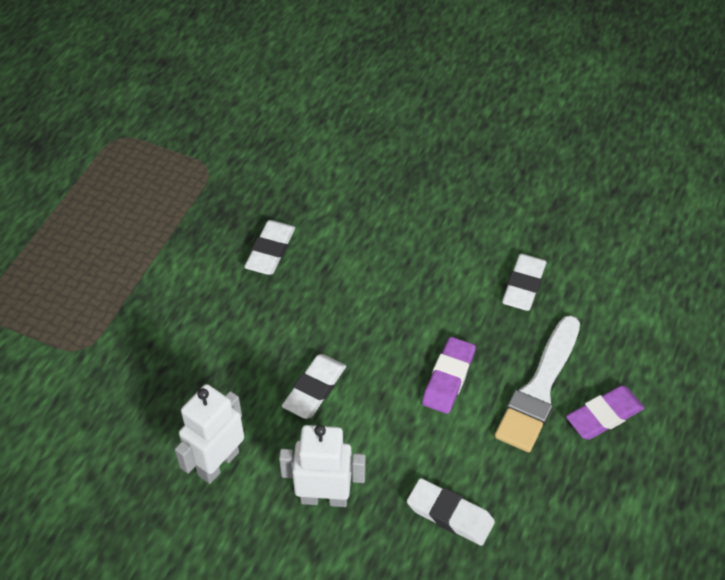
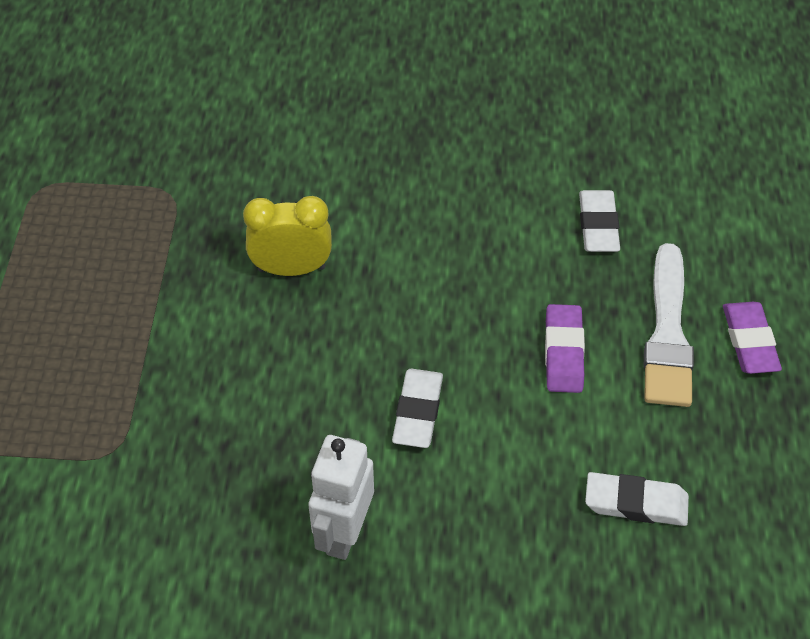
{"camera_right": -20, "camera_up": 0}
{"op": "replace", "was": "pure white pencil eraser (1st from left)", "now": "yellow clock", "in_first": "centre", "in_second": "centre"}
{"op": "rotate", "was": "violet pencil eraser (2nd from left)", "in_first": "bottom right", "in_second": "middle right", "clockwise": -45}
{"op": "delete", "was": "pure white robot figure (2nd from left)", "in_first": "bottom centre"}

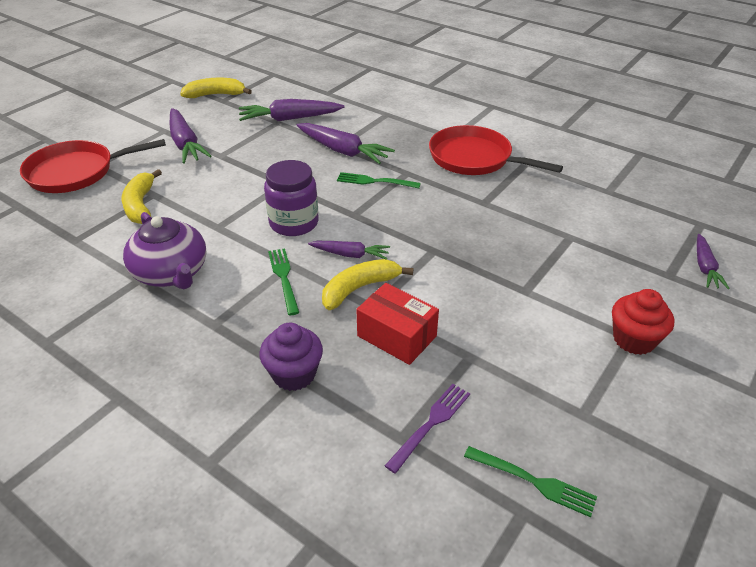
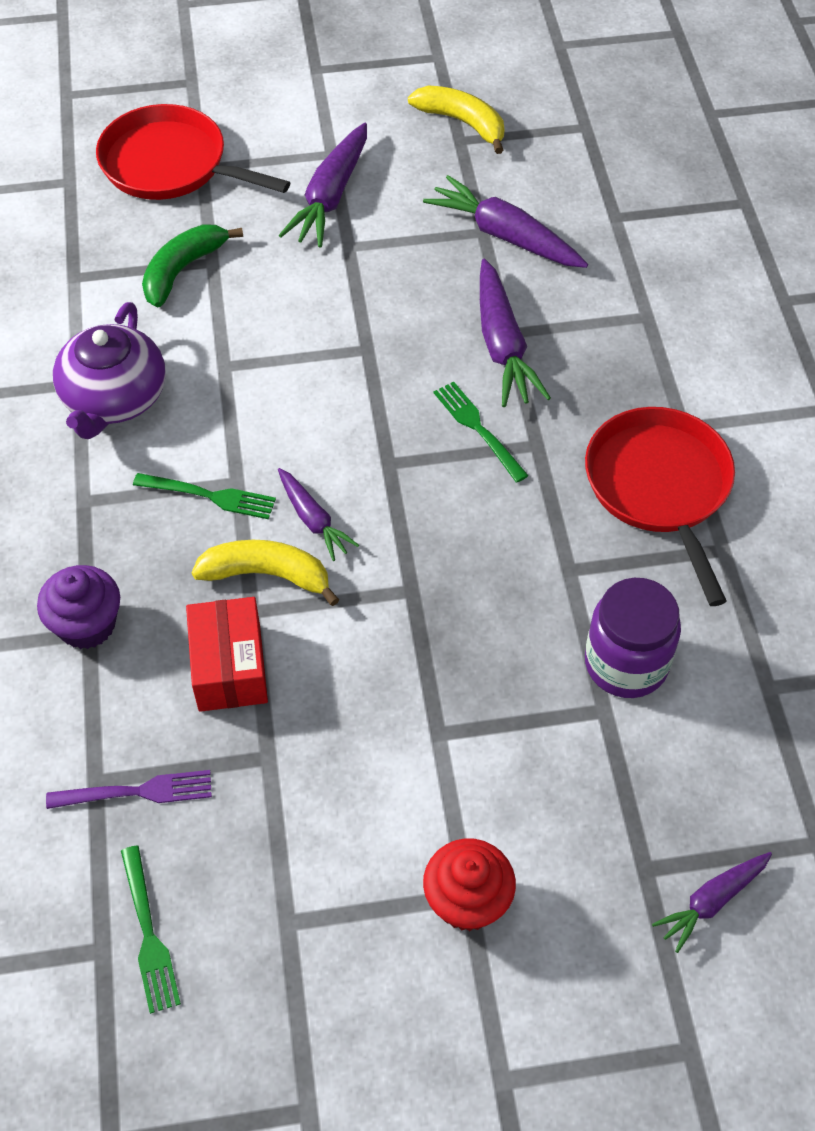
{"camera_right": 45, "camera_up": 15}
{"op": "rotate", "was": "green table fork (1st from left in the first image)", "in_first": "centre", "in_second": "middle left", "clockwise": 75}
{"op": "recolor", "was": "yellow banana (1st from left)", "now": "green banana", "in_first": "middle left", "in_second": "top left"}
{"op": "move", "was": "violet jar", "in_first": "centre", "in_second": "middle right"}

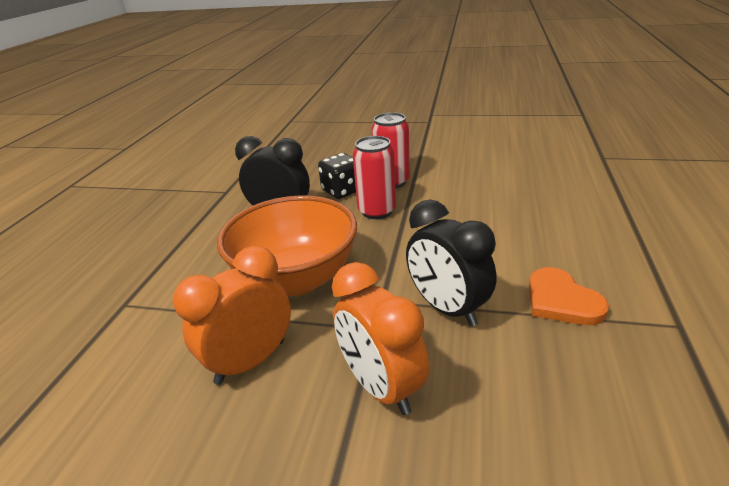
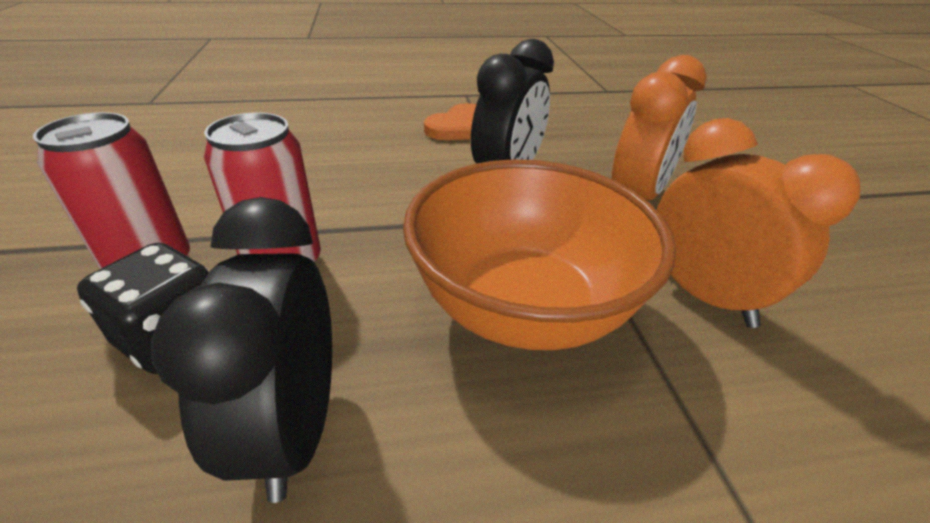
{"camera_right": -115, "camera_up": 5}
{"op": "rotate", "was": "bright orange clock (1st from left in the first image)", "in_first": "middle left", "in_second": "middle right", "clockwise": -150}

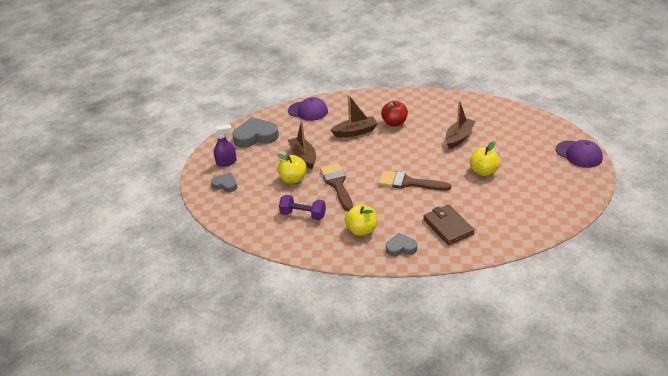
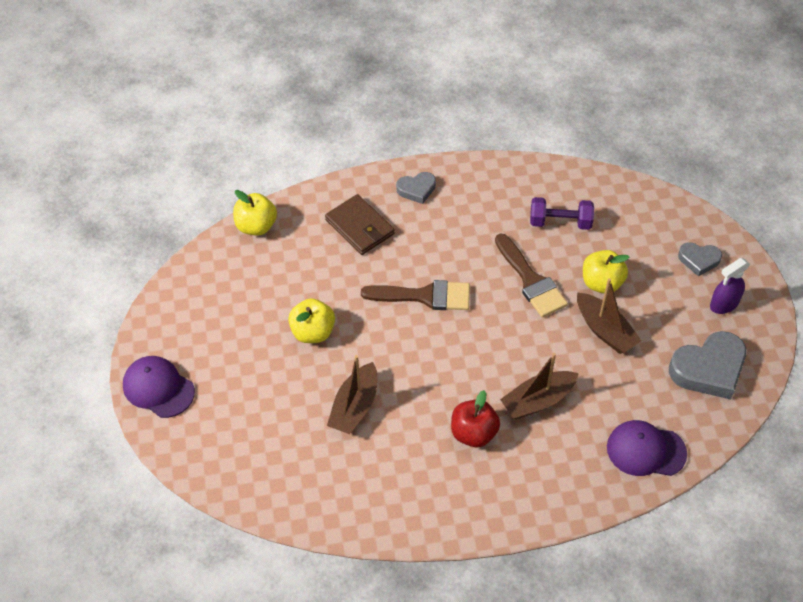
{"camera_right": 165, "camera_up": 15}
{"op": "move", "was": "yellow apple fruit (2nd from left in the first image)", "now": "yellow apple fruit (1st from left)", "in_first": "centre", "in_second": "middle left"}

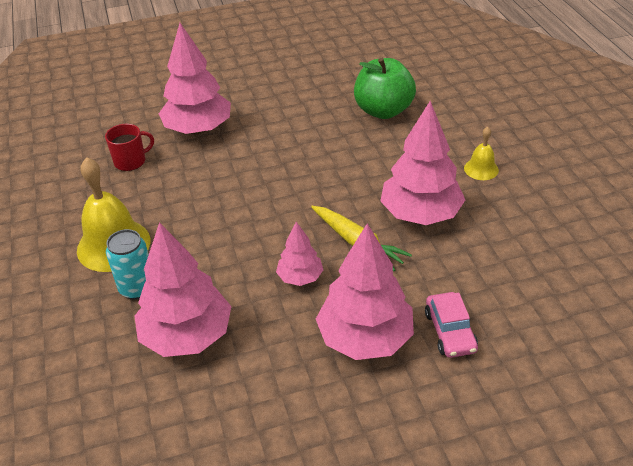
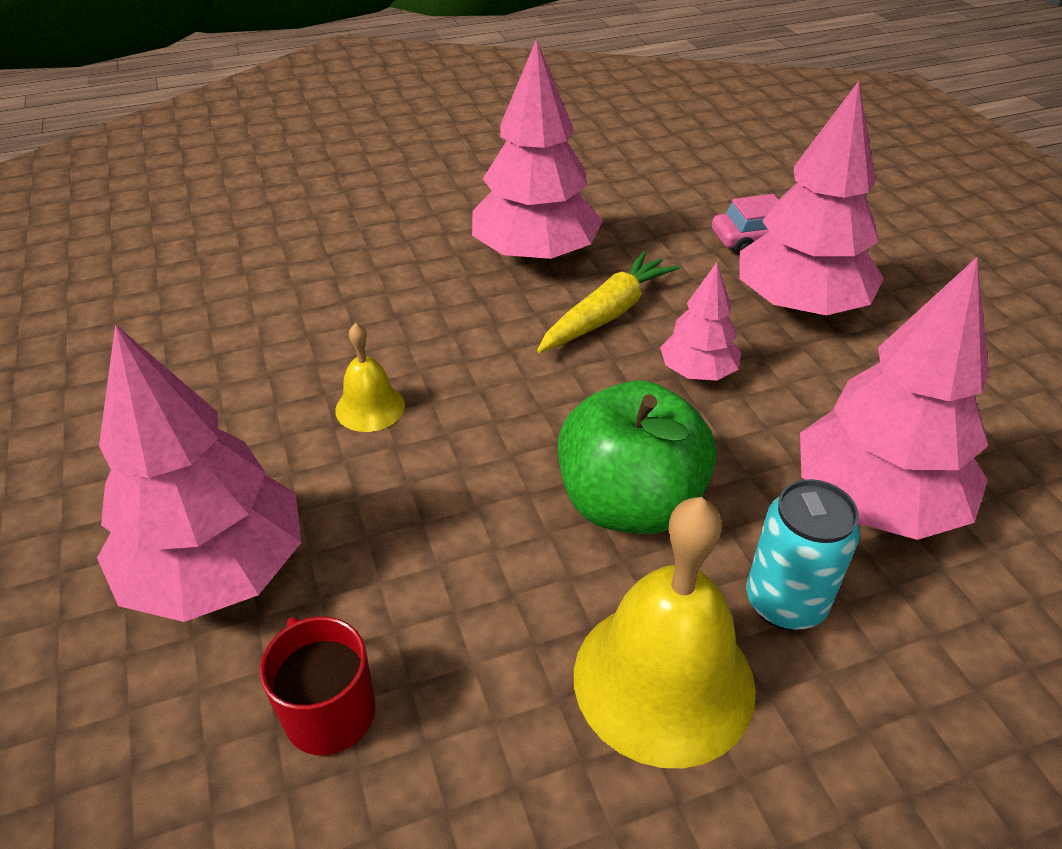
{"camera_right": -95, "camera_up": 0}
{"op": "move", "was": "yellow bell (2nd from left in the first image)", "now": "yellow bell (1st from left)", "in_first": "top right", "in_second": "centre"}
{"op": "move", "was": "green apple fruit", "in_first": "top centre", "in_second": "centre"}

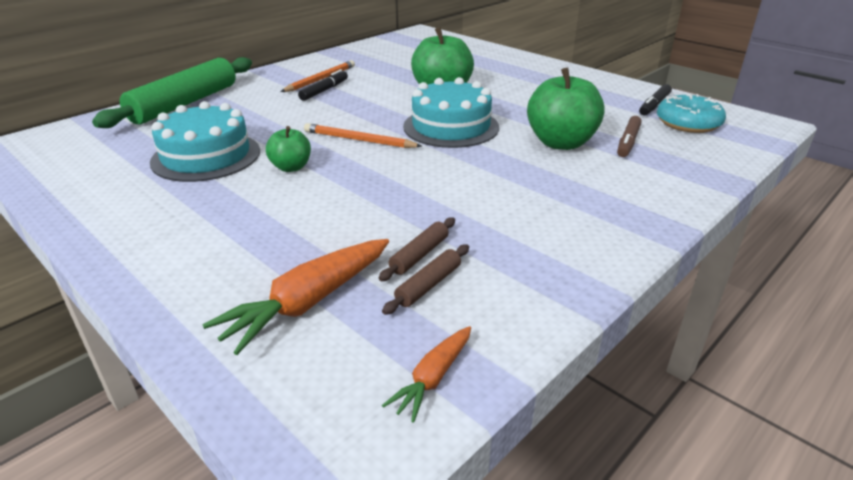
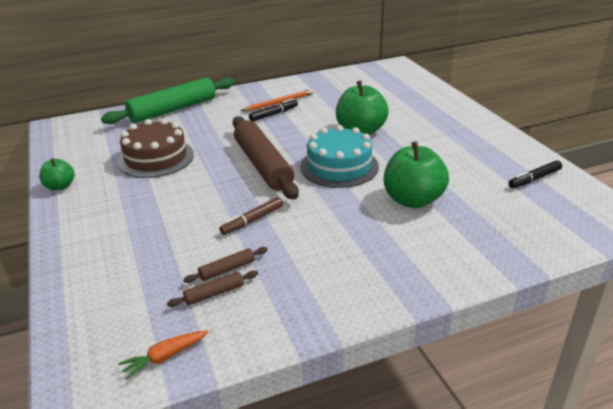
{"camera_right": 25, "camera_up": 0}
{"op": "move", "was": "green apple fruit (1st from left)", "in_first": "top centre", "in_second": "middle left"}
{"op": "recolor", "was": "aqua layer cake (1st from left)", "now": "dark brown layer cake", "in_first": "top left", "in_second": "middle left"}
{"op": "move", "was": "dark brown marker pen", "in_first": "top right", "in_second": "centre"}
{"op": "replace", "was": "bright orange wooden pencil (2nd from left)", "now": "dark brown dough roller (3rd from left)", "in_first": "top centre", "in_second": "centre"}
{"op": "delete", "was": "bright orange toy carrot (1st from left)", "in_first": "centre"}
{"op": "delete", "was": "aqua glazed donut", "in_first": "top right"}

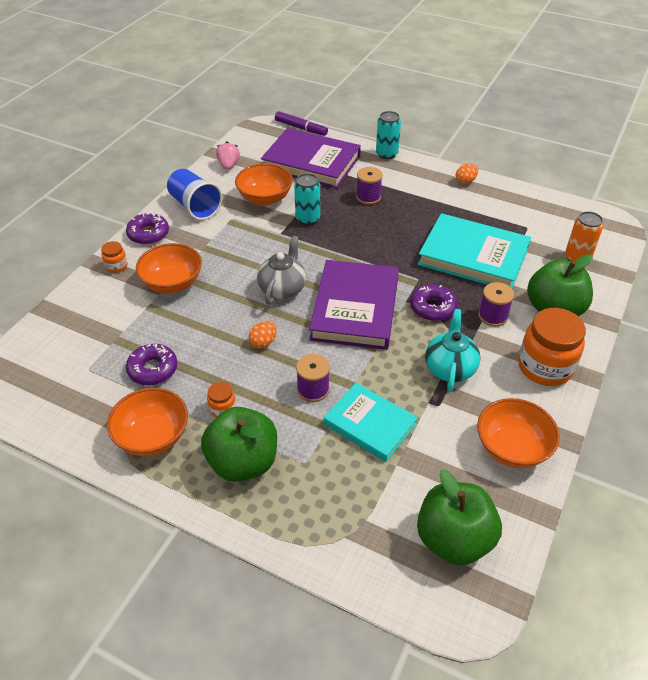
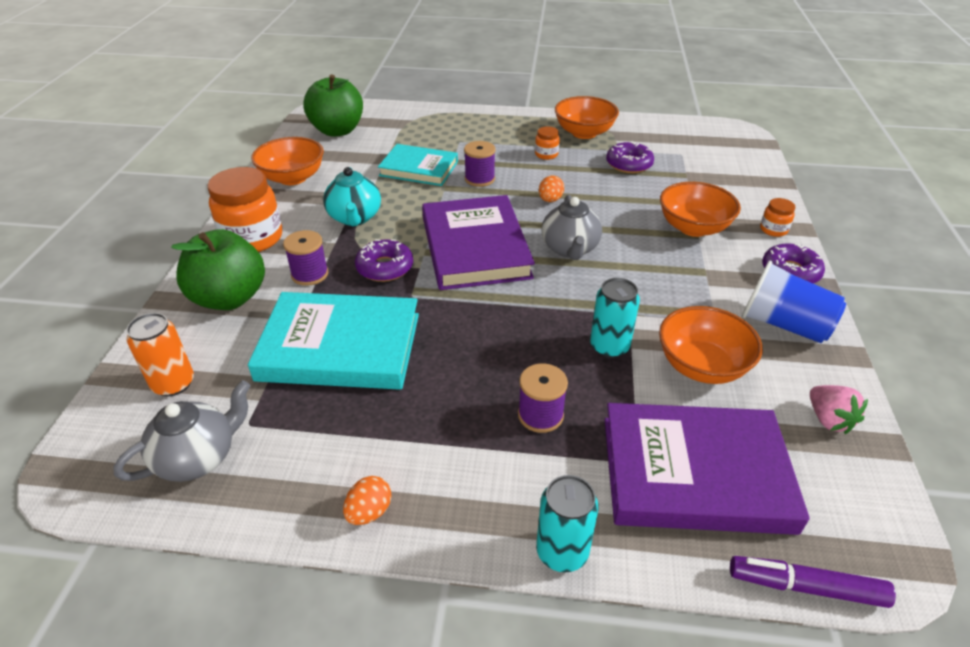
{"camera_right": 160, "camera_up": -5}
{"op": "insert", "now": "grey tea pot (1st from left)", "in_second": "middle left"}
{"op": "delete", "was": "green apple fruit (1st from left)", "in_first": "centre"}

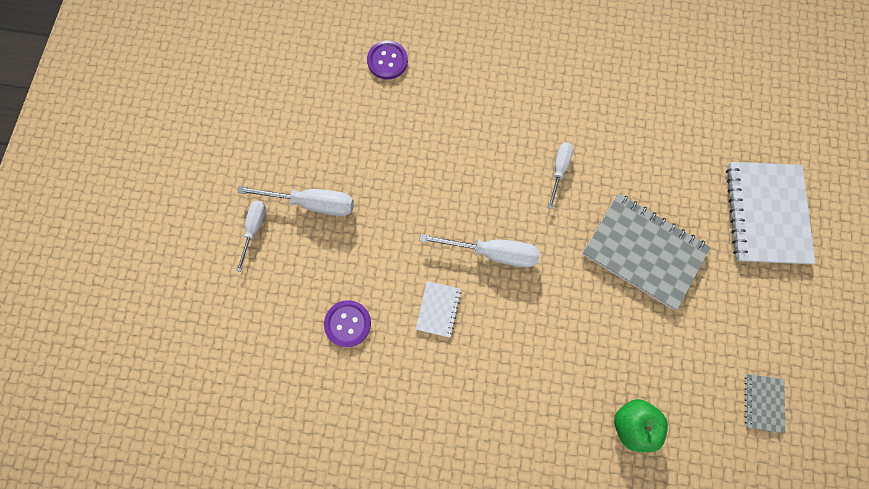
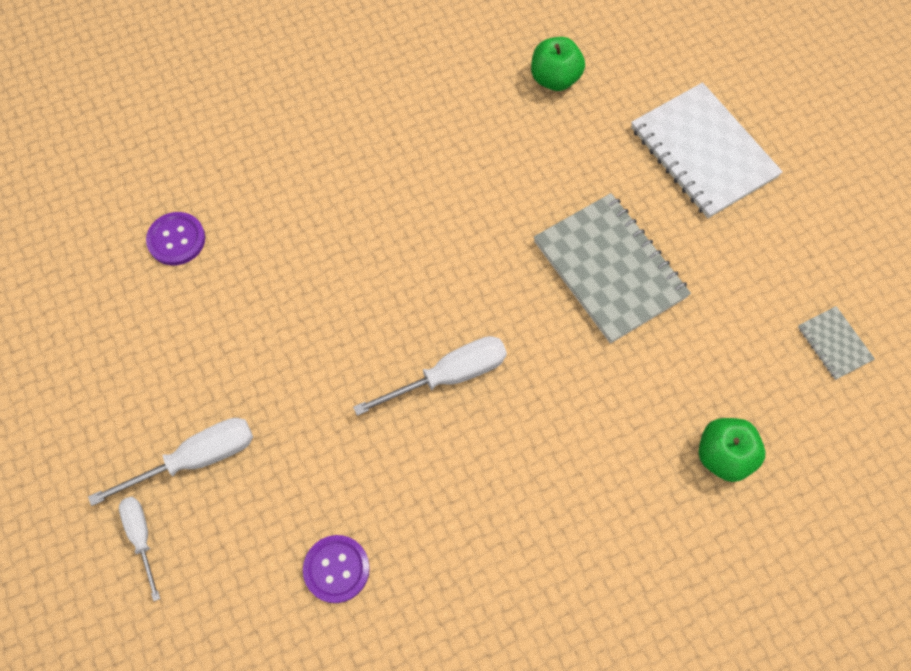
{"camera_right": -35, "camera_up": -10}
{"op": "insert", "now": "green apple fruit (1st from left)", "in_second": "top centre"}
{"op": "rotate", "was": "grey notebook (1st from left)", "in_first": "middle right", "in_second": "middle right", "clockwise": 60}
{"op": "delete", "was": "pure white notebook (1st from left)", "in_first": "centre"}
{"op": "delete", "was": "pure white hand screwdriver (4th from left)", "in_first": "centre"}

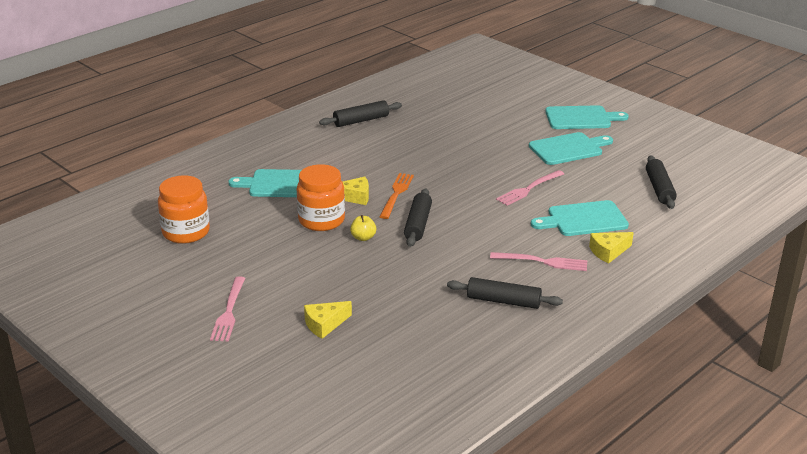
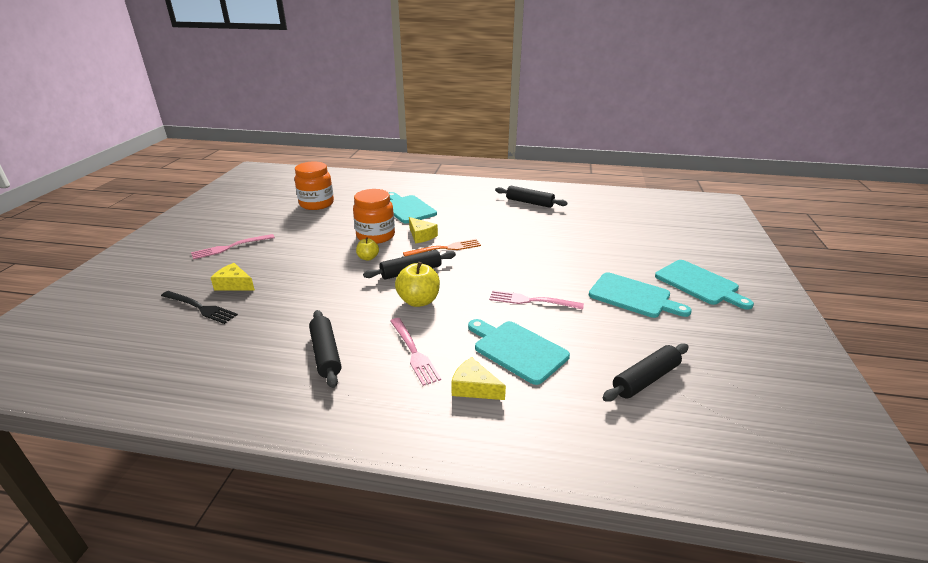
{"camera_right": 55, "camera_up": 0}
{"op": "insert", "now": "ebony table fork", "in_second": "middle left"}
{"op": "insert", "now": "yellow apple fruit (2nd from left)", "in_second": "centre"}

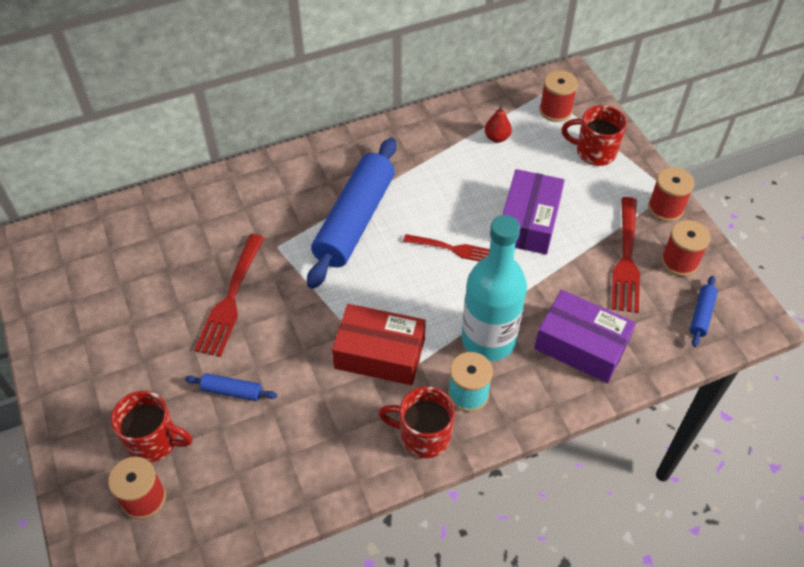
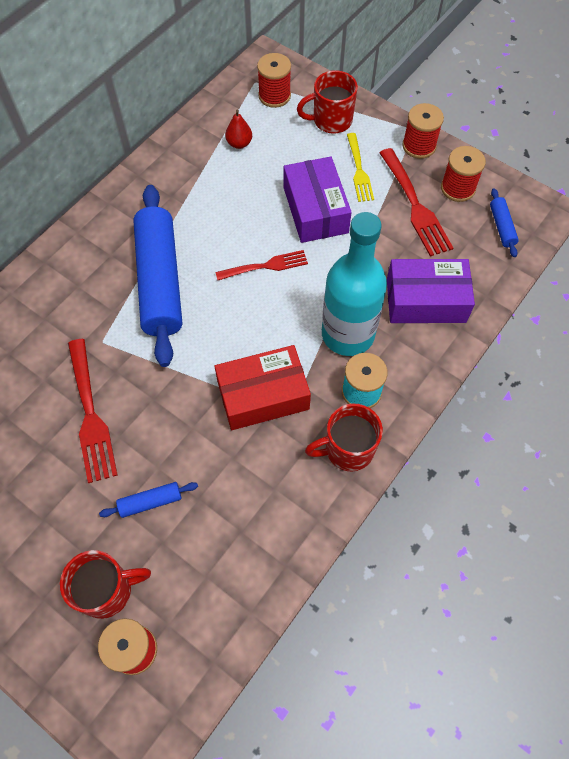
{"camera_right": -30, "camera_up": 10}
{"op": "insert", "now": "yellow table fork", "in_second": "top centre"}

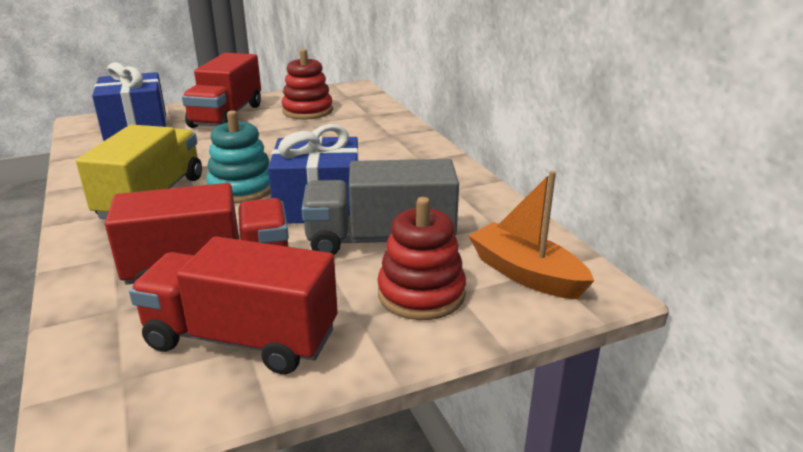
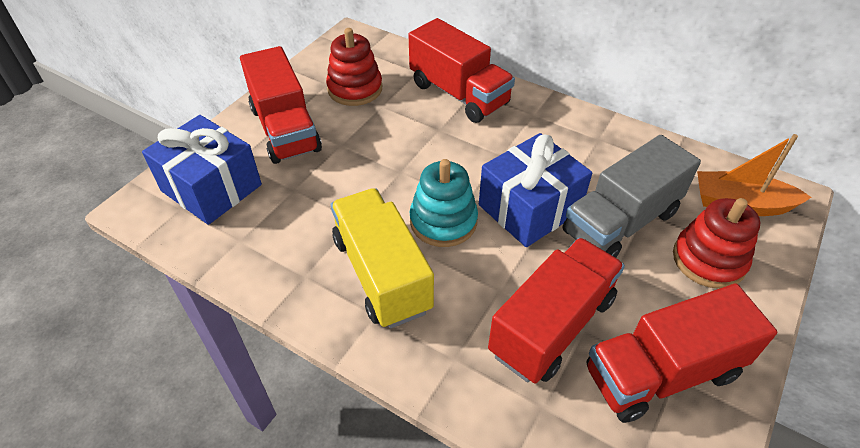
{"camera_right": -35, "camera_up": 20}
{"op": "insert", "now": "crimson truck (2nd from left)", "in_second": "top centre"}

